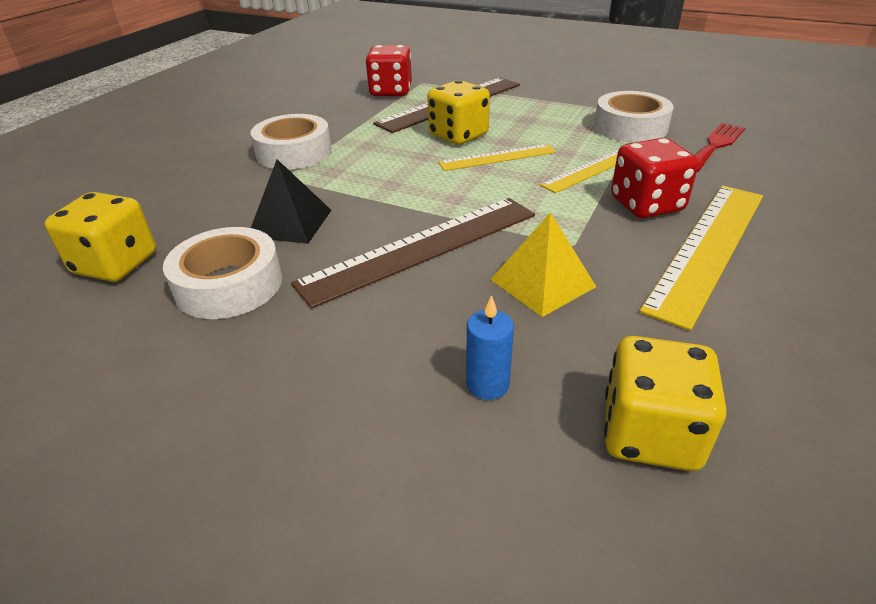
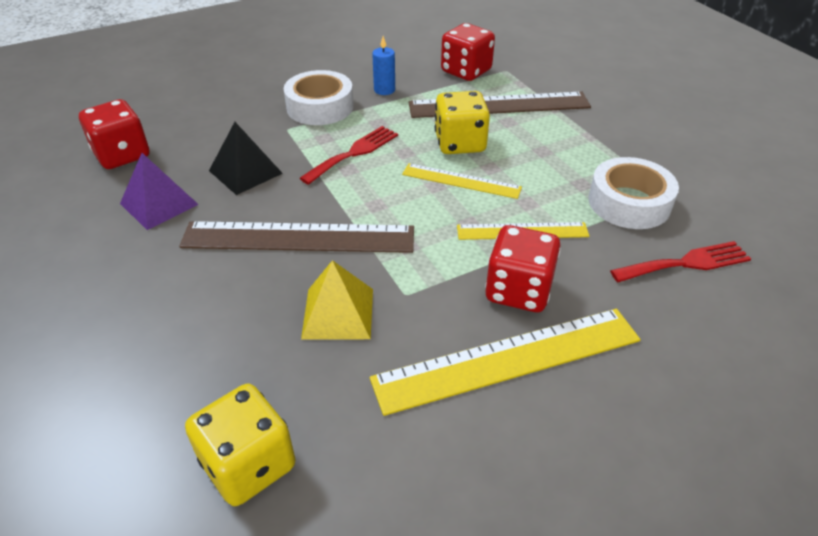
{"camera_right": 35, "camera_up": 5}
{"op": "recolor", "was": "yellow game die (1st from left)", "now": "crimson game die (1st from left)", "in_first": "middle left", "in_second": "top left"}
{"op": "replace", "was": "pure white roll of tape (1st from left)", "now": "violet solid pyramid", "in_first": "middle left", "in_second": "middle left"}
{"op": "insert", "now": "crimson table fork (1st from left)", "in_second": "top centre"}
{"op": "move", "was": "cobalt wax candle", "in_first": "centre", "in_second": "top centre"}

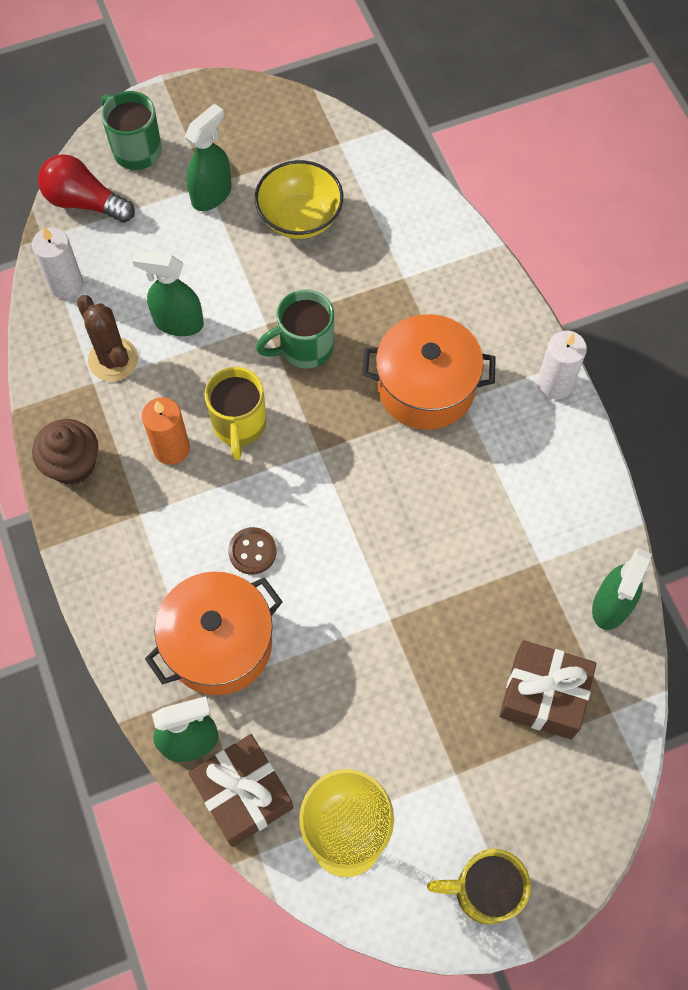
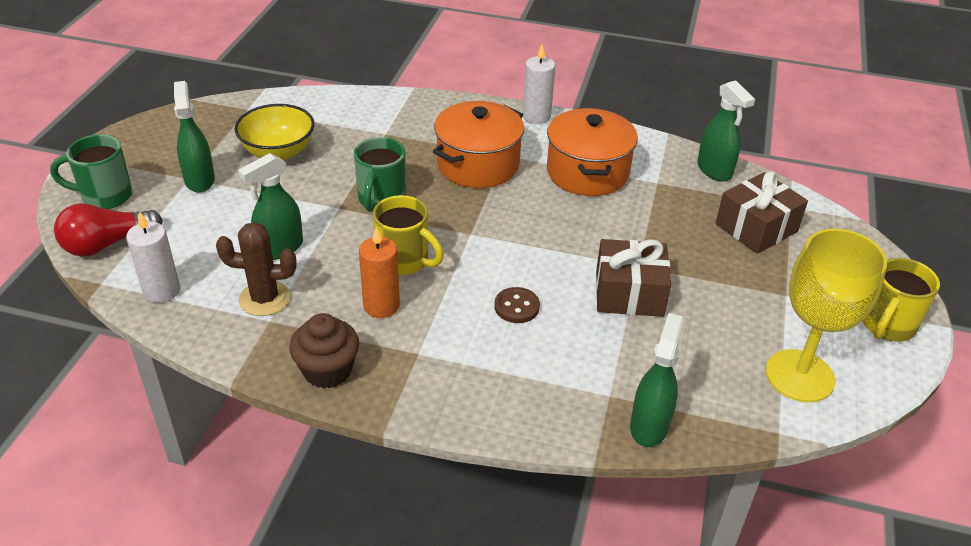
{"camera_right": -55, "camera_up": -25}
{"op": "move", "was": "bright orange pot (1st from left in the first image)", "now": "bright orange pot (2nd from left)", "in_first": "middle left", "in_second": "top centre"}
{"op": "move", "was": "dark brown wrapped gift (1st from left)", "in_first": "bottom centre", "in_second": "centre"}

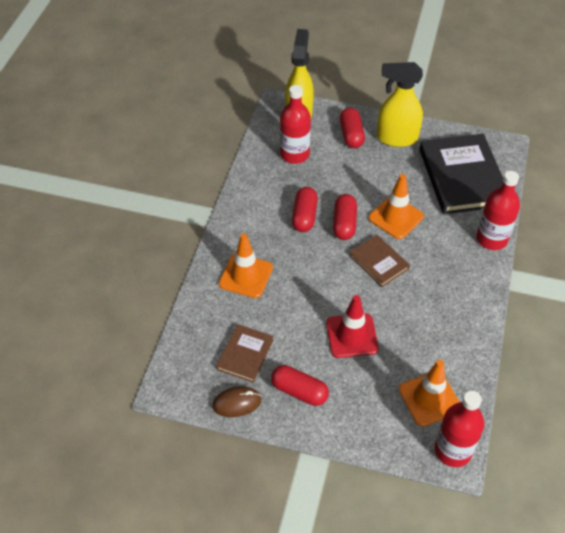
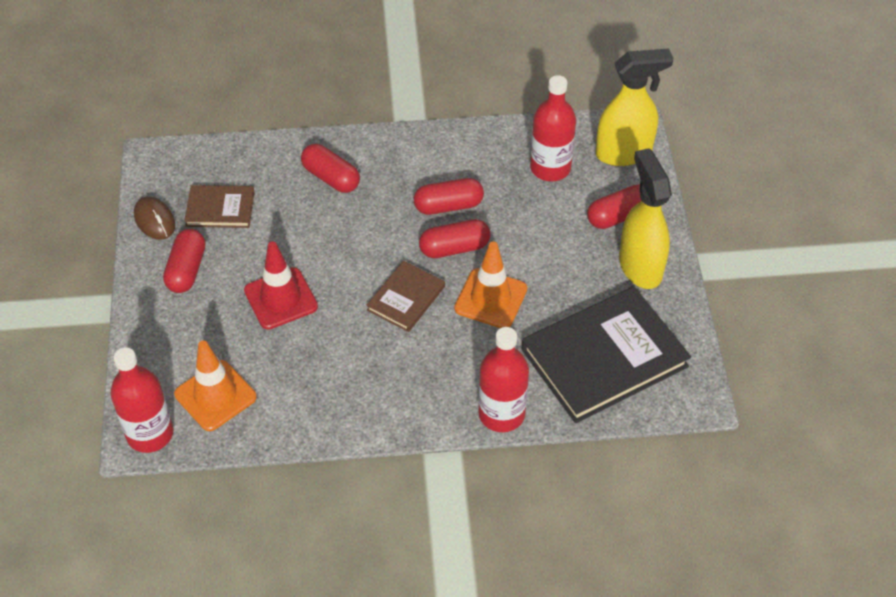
{"camera_right": 70, "camera_up": 0}
{"op": "replace", "was": "bright orange safety cone (1st from left)", "now": "crimson pill shape (2nd from left)", "in_first": "centre", "in_second": "top centre"}

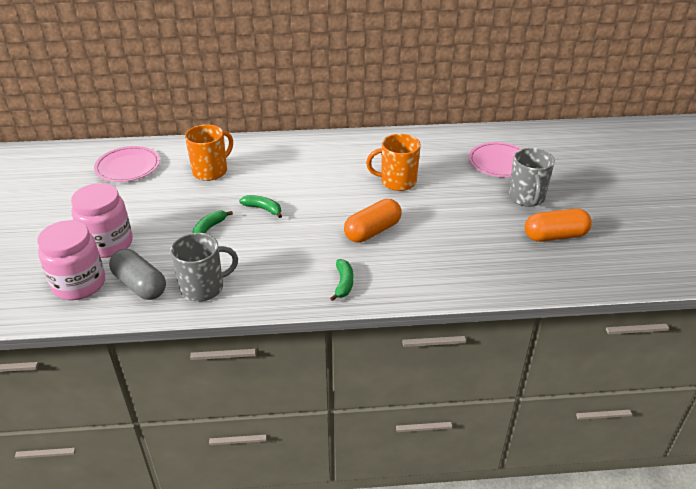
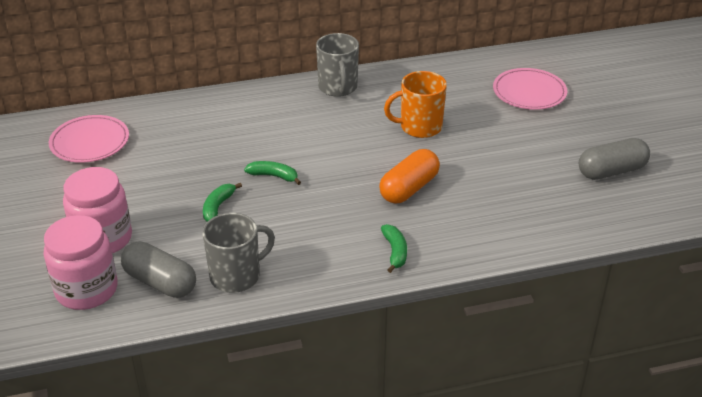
{"camera_right": -10, "camera_up": 0}
{"op": "move", "was": "grey coffee mug (2nd from left)", "in_first": "middle right", "in_second": "top centre"}
{"op": "recolor", "was": "bright orange pill shape (2nd from left)", "now": "grey pill shape (2nd from left)", "in_first": "middle right", "in_second": "middle right"}
{"op": "delete", "was": "bright orange coffee mug (1st from left)", "in_first": "top left"}

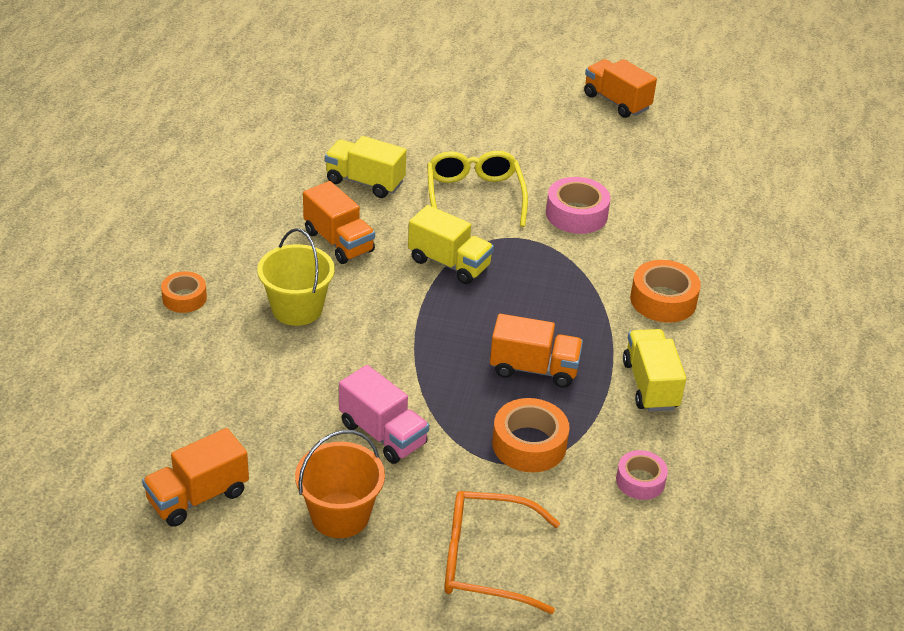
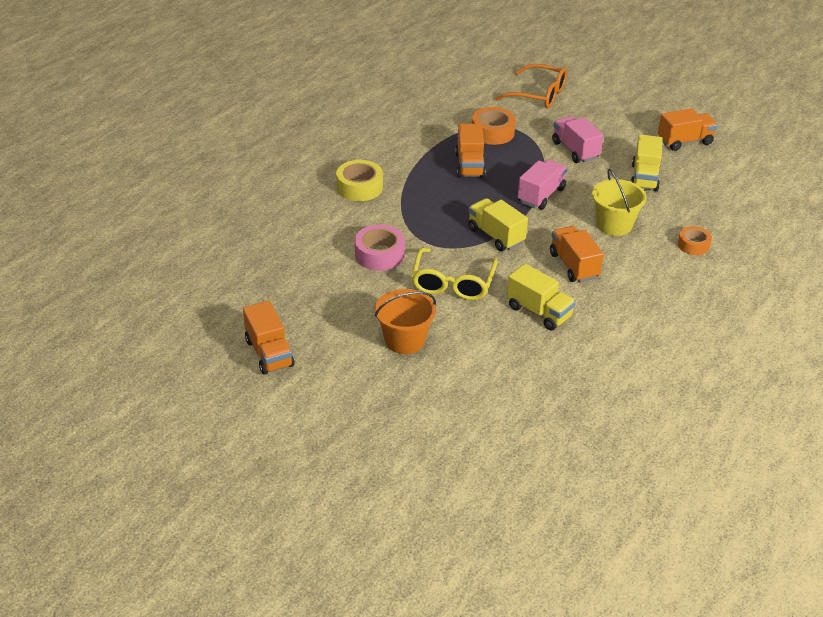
{"camera_right": -160, "camera_up": 0}
{"op": "recolor", "was": "bright orange roll of tape (3rd from left)", "now": "yellow roll of tape", "in_first": "middle right", "in_second": "top centre"}
{"op": "move", "was": "bright orange sand bucket", "in_first": "bottom centre", "in_second": "centre"}
{"op": "rotate", "was": "bright orange truck (3rd from left in the first image)", "in_first": "centre", "in_second": "top centre", "clockwise": -120}
{"op": "insert", "now": "rose-pink truck (1st from left)", "in_second": "top centre"}
{"op": "move", "was": "yellow truck (3rd from left)", "in_first": "middle right", "in_second": "top right"}
{"op": "delete", "was": "rose-pink roll of tape (2nd from left)", "in_first": "bottom right"}

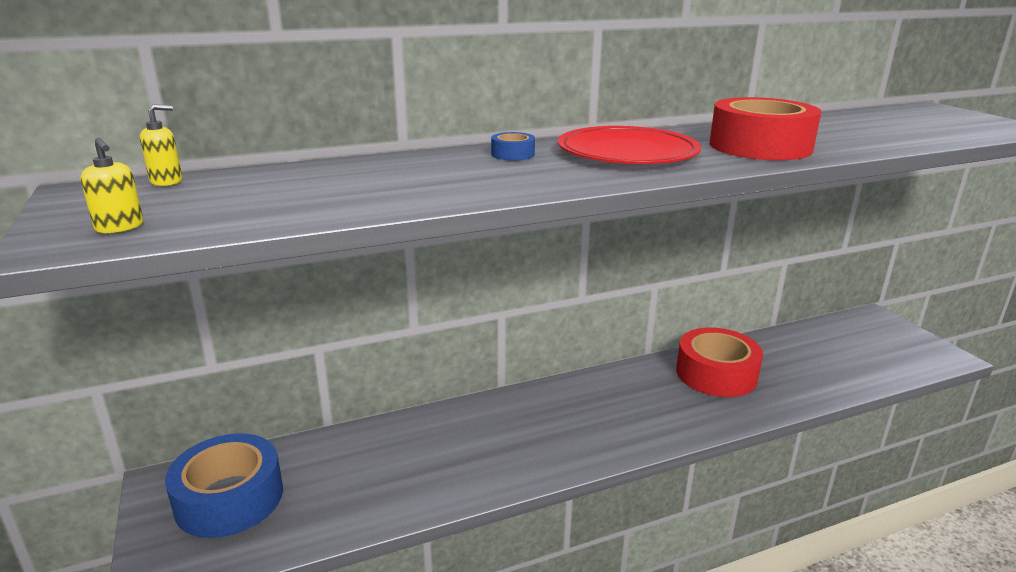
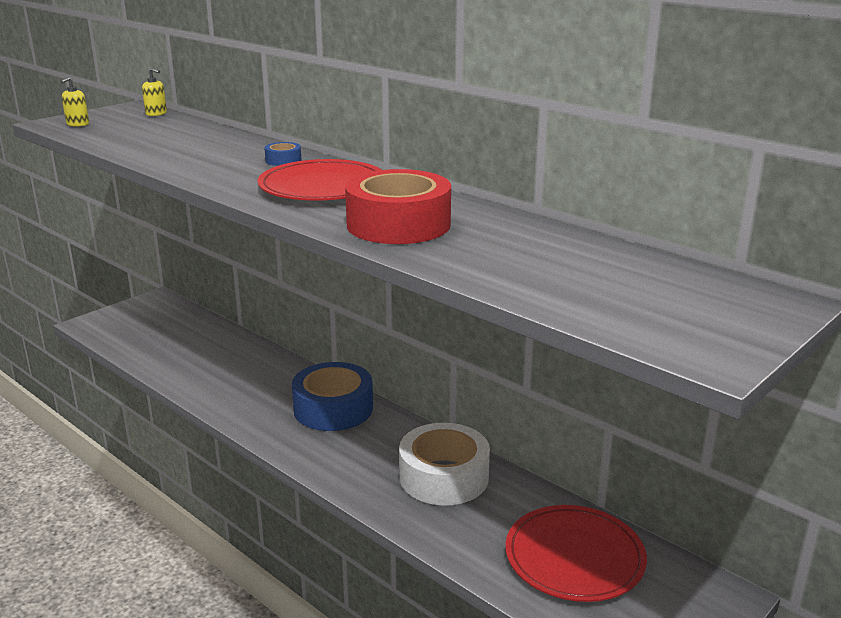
{"camera_right": 65, "camera_up": 0}
{"op": "move", "was": "cobalt roll of tape (1st from left in the first image)", "now": "cobalt roll of tape (2nd from left)", "in_first": "bottom left", "in_second": "centre"}
{"op": "recolor", "was": "crimson roll of tape (1st from left)", "now": "pure white roll of tape", "in_first": "middle right", "in_second": "bottom centre"}
{"op": "insert", "now": "crimson flat dish (2nd from left)", "in_second": "bottom right"}

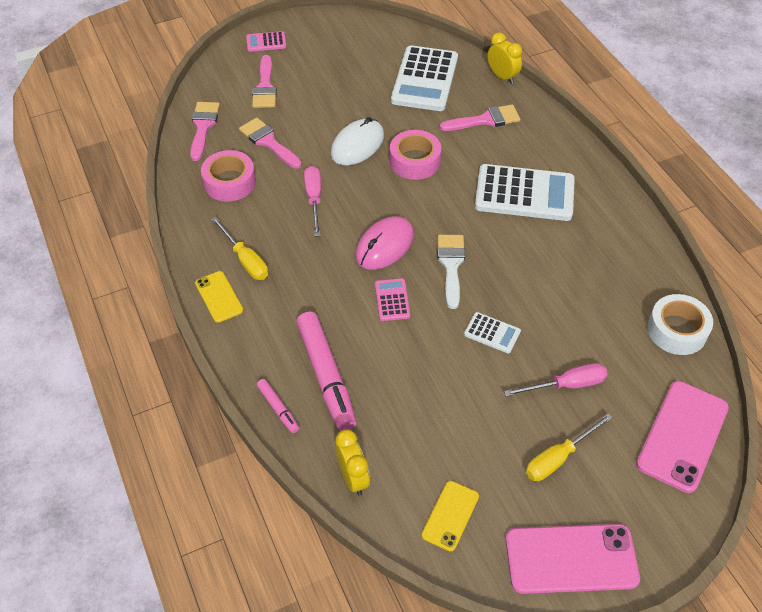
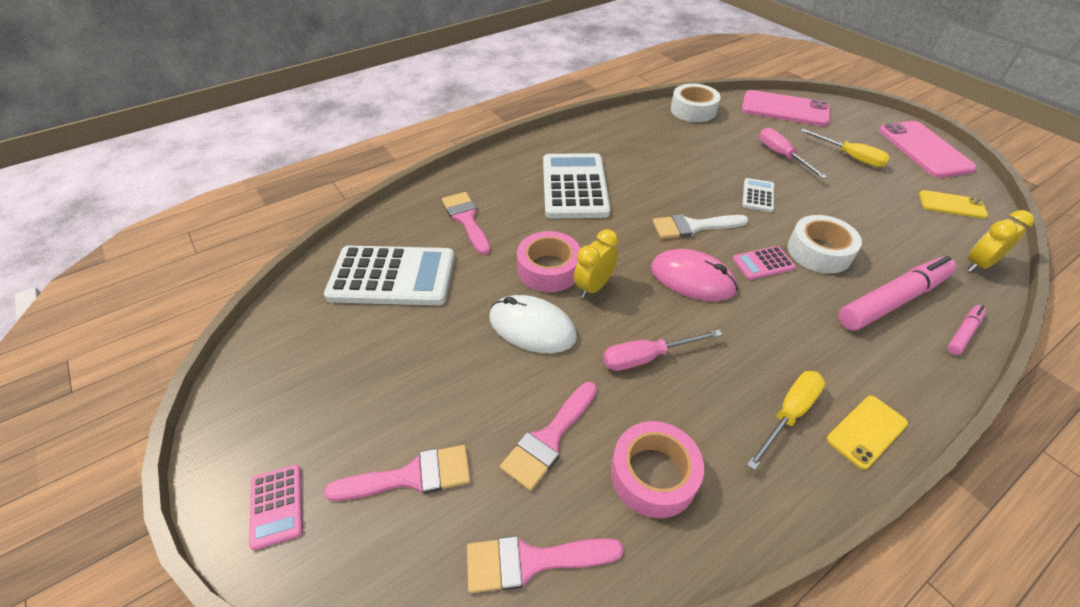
{"camera_right": -100, "camera_up": -5}
{"op": "move", "was": "yellow clock (2nd from left in the first image)", "now": "yellow clock (1st from left)", "in_first": "top centre", "in_second": "centre"}
{"op": "insert", "now": "pure white roll of tape (2nd from left)", "in_second": "middle right"}

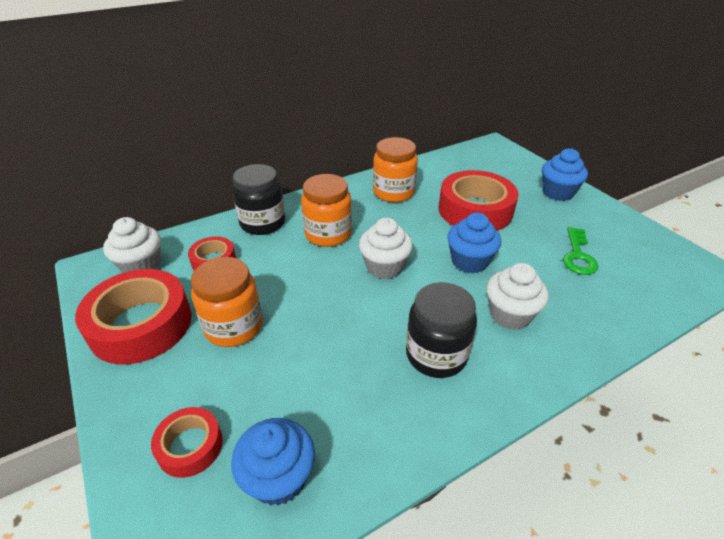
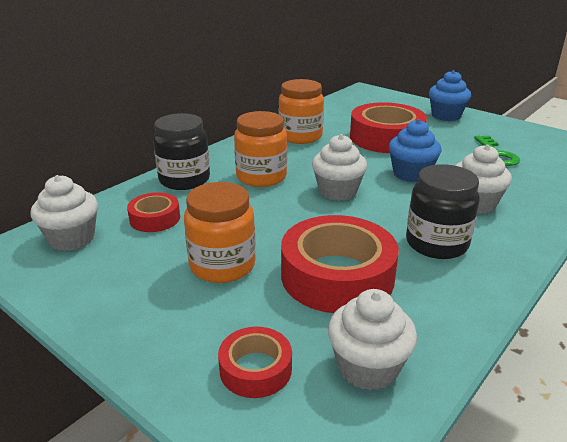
{"camera_right": -20, "camera_up": -10}
{"op": "move", "was": "crimson roll of tape (1st from left in the first image)", "now": "crimson roll of tape (3rd from left)", "in_first": "middle left", "in_second": "centre"}
{"op": "recolor", "was": "cobalt fairy cake (1st from left)", "now": "pure white fairy cake (3rd from left)", "in_first": "bottom centre", "in_second": "bottom centre"}

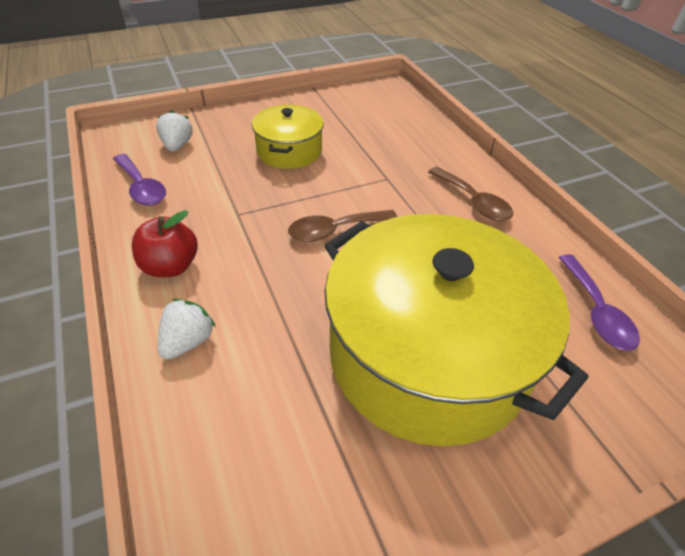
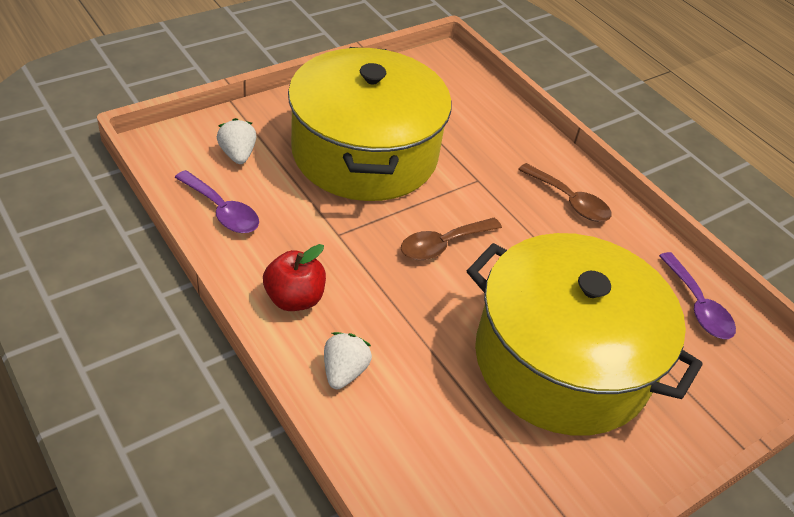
{"camera_right": -15, "camera_up": 0}
{"op": "resize", "was": "yellow pot (1st from left)", "in_first": "top centre", "in_second": "top centre", "ratio": 2.03}

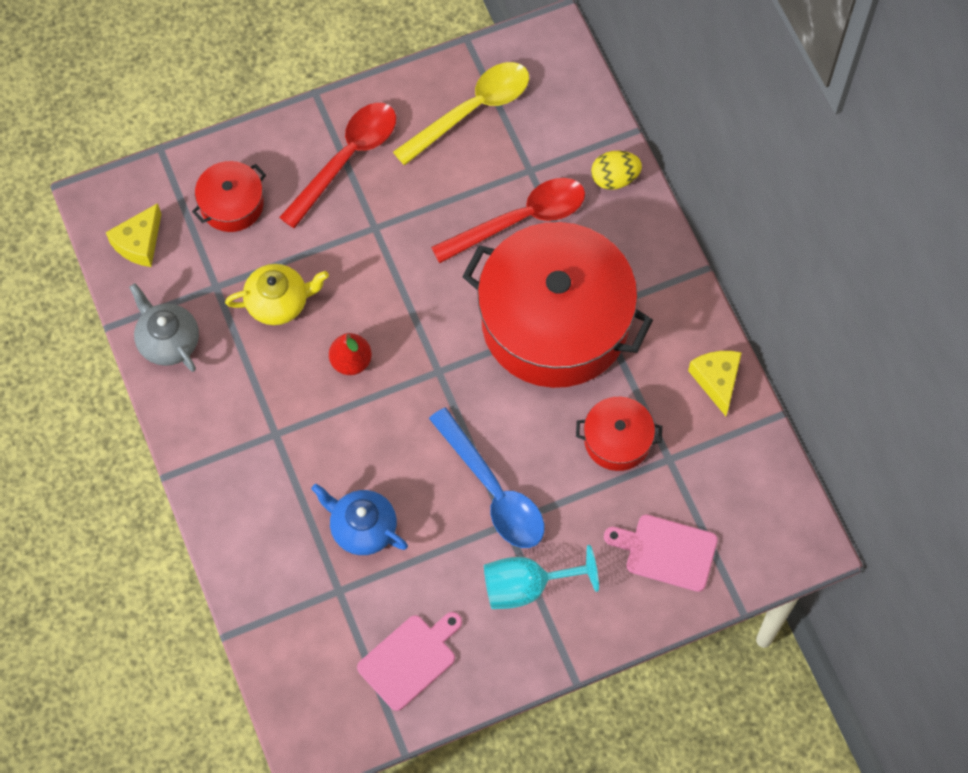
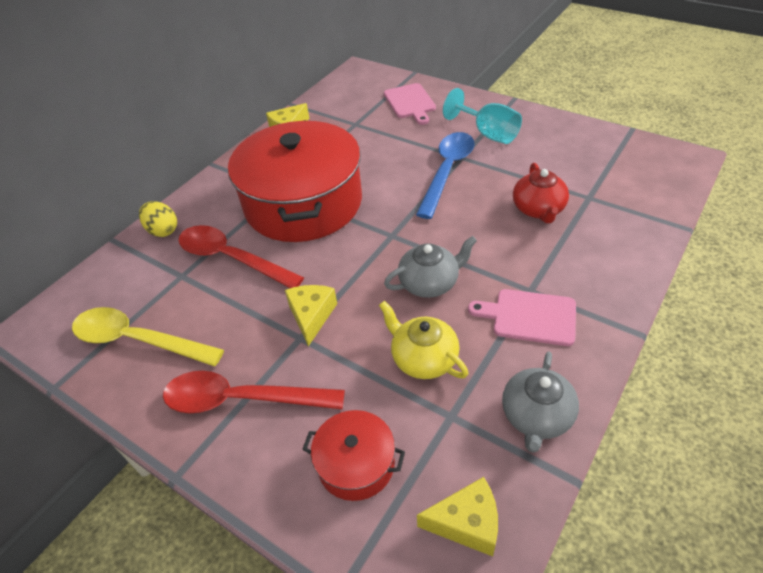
{"camera_right": -120, "camera_up": -20}
{"op": "insert", "now": "yellow piece of cheese (2nd from left)", "in_second": "centre"}
{"op": "replace", "was": "crimson pear fruit", "now": "grey tea pot (1st from left)", "in_first": "centre", "in_second": "centre"}
{"op": "move", "was": "rose-pink cutting board (1st from left in the first image)", "now": "rose-pink cutting board (2nd from left)", "in_first": "bottom centre", "in_second": "middle right"}
{"op": "recolor", "was": "cobalt tea pot", "now": "crimson tea pot", "in_first": "bottom centre", "in_second": "middle right"}
{"op": "delete", "was": "crimson pot (3rd from left)", "in_first": "centre"}

